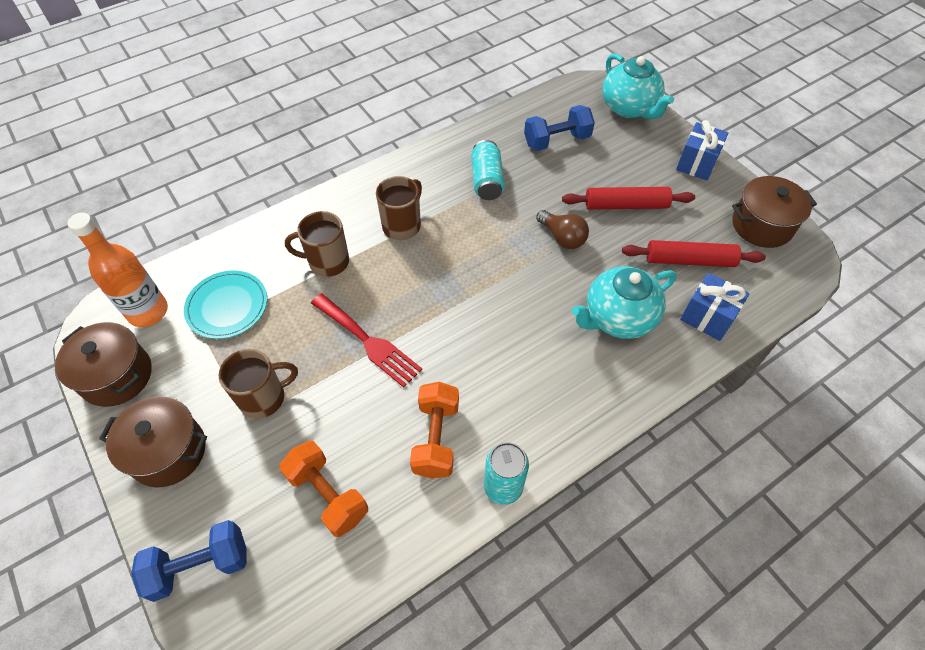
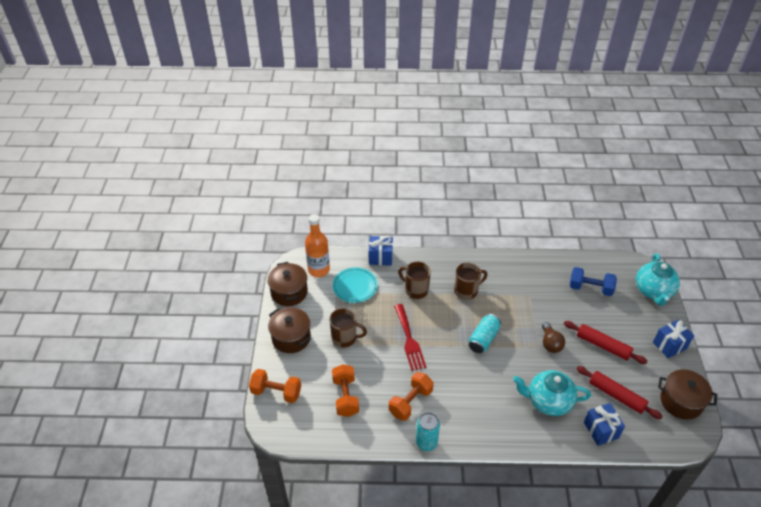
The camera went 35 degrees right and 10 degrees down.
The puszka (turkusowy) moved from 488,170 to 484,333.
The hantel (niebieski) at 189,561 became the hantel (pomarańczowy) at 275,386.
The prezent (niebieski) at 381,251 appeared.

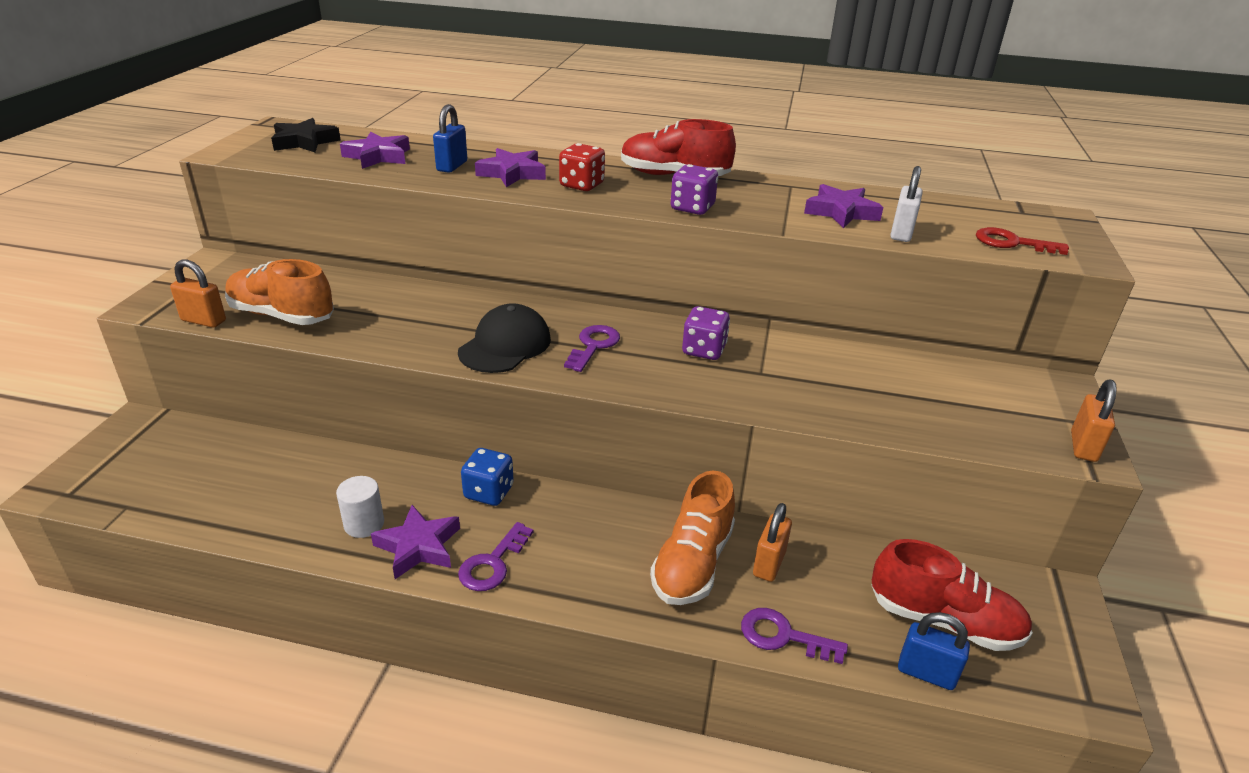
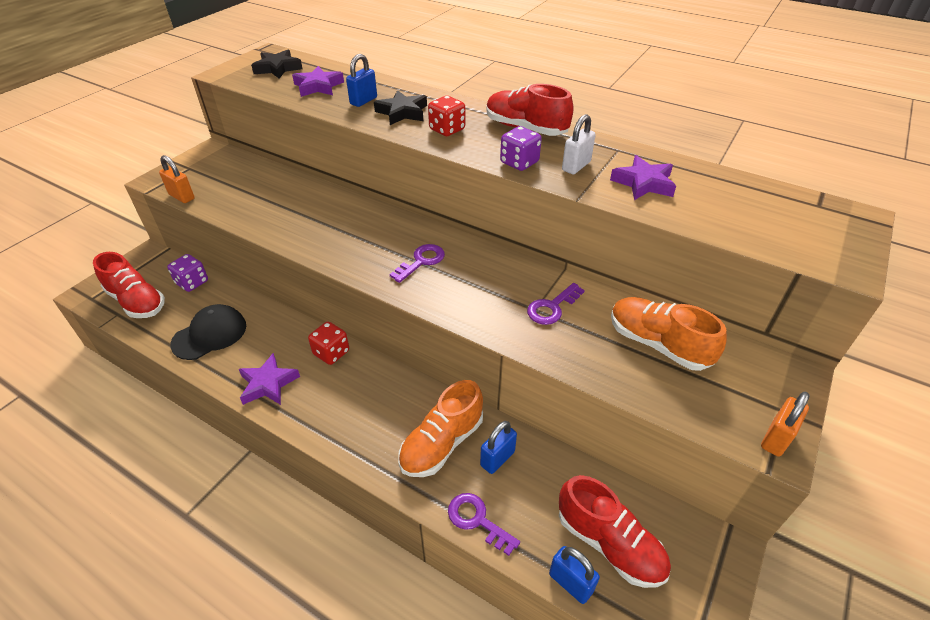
The camera went 20 degrees right and 10 degrees up.
The gwiazda (fioletowy) at 510,167 became the gwiazda (czarny) at 400,107.
The kłódka (biały) moved from 906,204 to 579,144.
The klucz (czerwony) at 1022,241 disappeared.
The but (pomarańczowy) moved from 279,292 to 669,334.
The czapka (czarny) moved from 504,338 to 208,332.
The kostka do gry (fioletowy) moved from 706,333 to 187,273.
The kostka do gry (niebieski) at 487,477 became the kostka do gry (czerwony) at 328,343.
The walec (biały) at 360,507 disappeared.
The kłódka (pomarańczowy) at 772,542 became the kłódka (niebieski) at 498,447.
The klucz (fioletowy) moved from 495,556 to 556,304.
The but (czerwony) at 129,285 appeared.

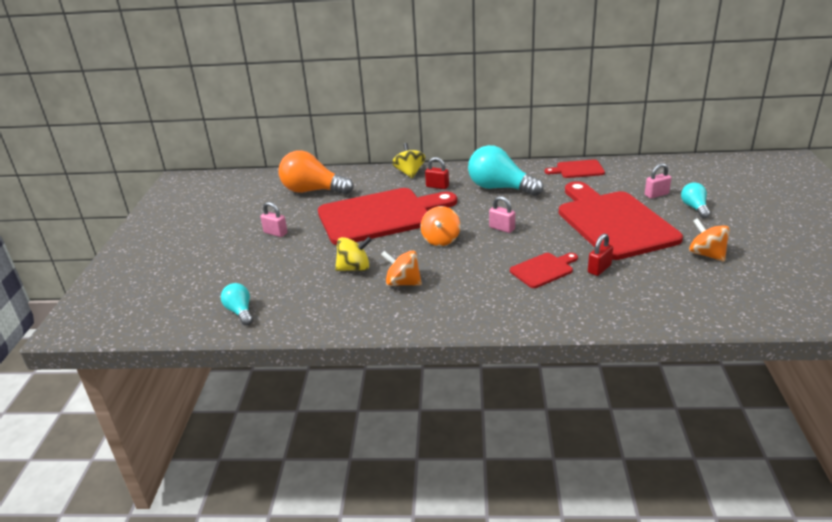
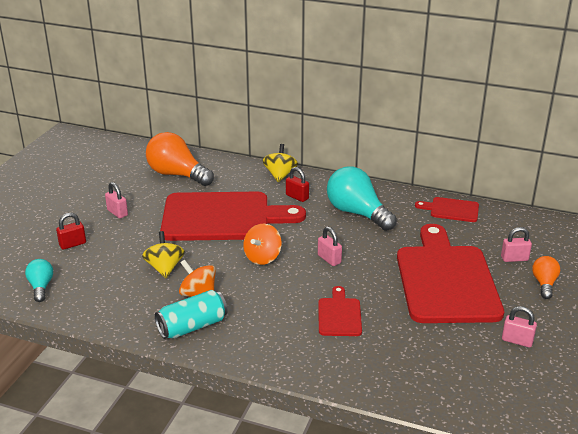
The camera went 15 degrees right and 0 degrees up.
The żarówka (turkusowy) at 695,200 became the żarówka (pomarańczowy) at 546,277.
The bączek (pomarańczowy) at 709,239 was replaced by the kłódka (różowy) at 519,326.
The kłódka (czerwony) moved from 600,254 to 71,231.
The bączek (żółty) at 353,254 turned 105 degrees counterclockwise.
The deska do krojenia (czerwony) at 544,270 turned 75 degrees counterclockwise.
The puszka (turkusowy) at 191,314 appeared.

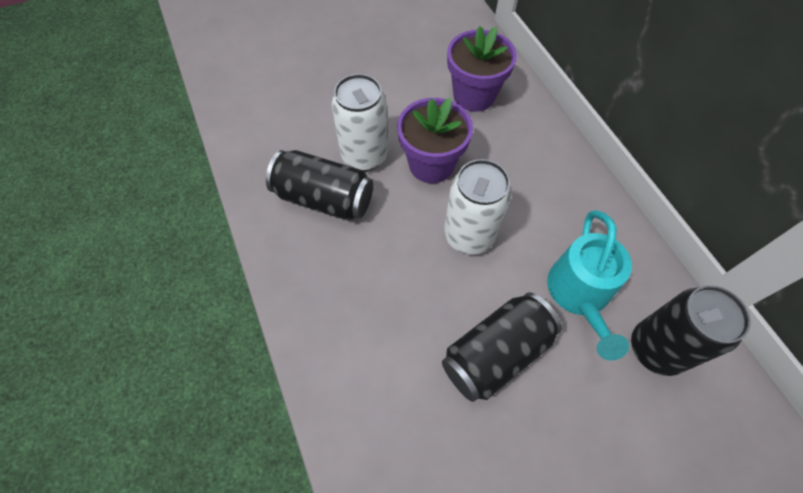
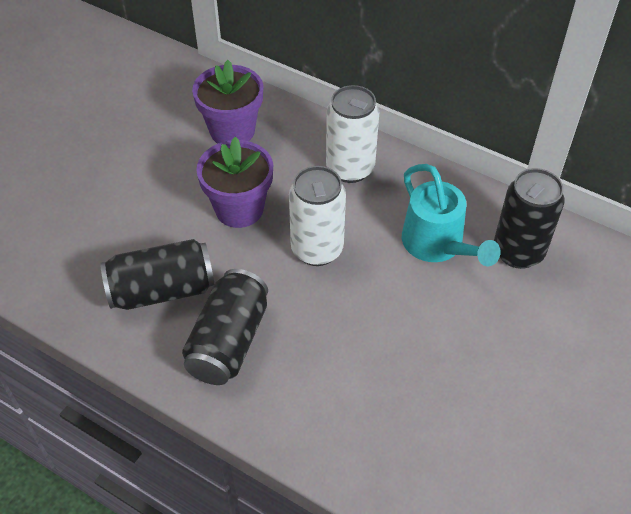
The camera went 35 degrees left and 10 degrees down.
The puszka (biały) moved from 360,122 to 352,134.
The puszka (czarny) moved from 502,347 to 225,327.

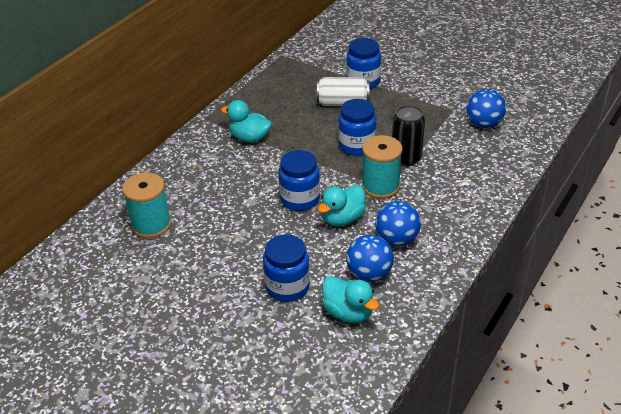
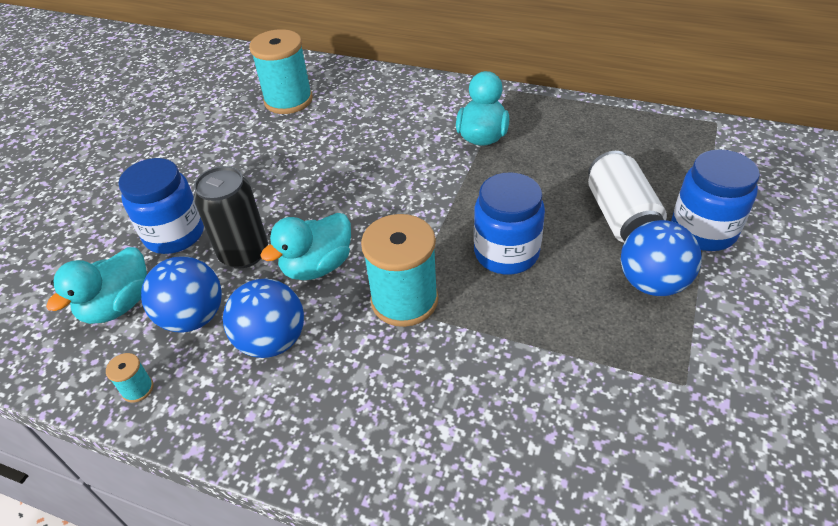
The camera went 80 degrees right and 5 degrees up.
The piłka (niebieski) moved from 486,108 to 661,258.
The puszka (czarny) moved from 408,135 to 231,217.
The słoik (niebieski) at 299,180 disappeared.
The kaczka (turkusowy) at 342,205 turned 75 degrees counterclockwise.
The szpulka (turkusowy) at 129,378 appeared.

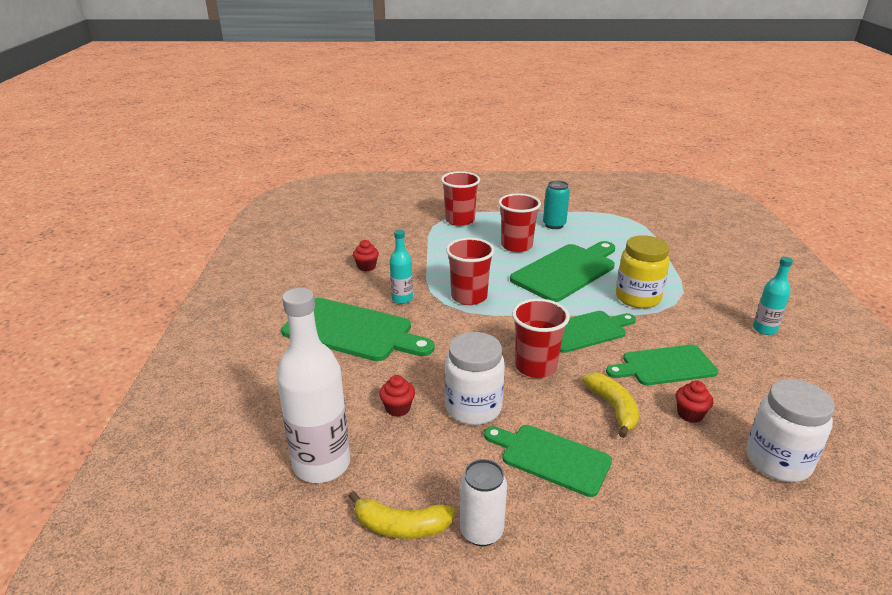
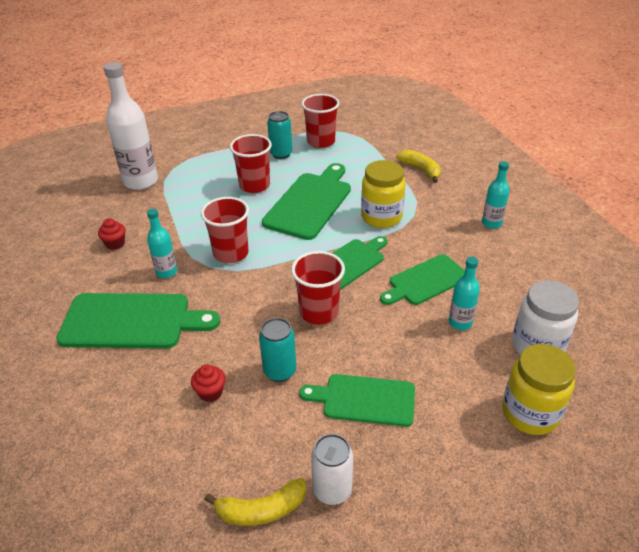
The camera went 20 degrees left and 10 degrees up.
The szklanka (czerwony) moved from 460,198 to 320,121.
The butelka (biały) moved from 313,385 to 130,126.
The słoik (biały) at 475,378 was replaced by the puszka (turkusowy) at 277,350.
The banan (żółty) moved from 610,405 to 418,166.
The muffinka (czerwony) at 694,402 was replaced by the butelka (turkusowy) at 464,293.
The słoik (żółty) at 539,389 appeared.

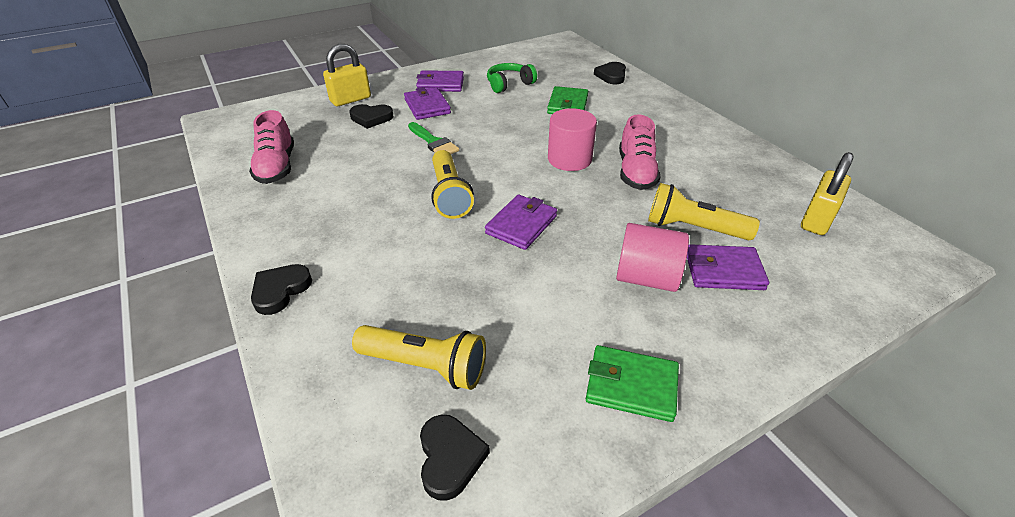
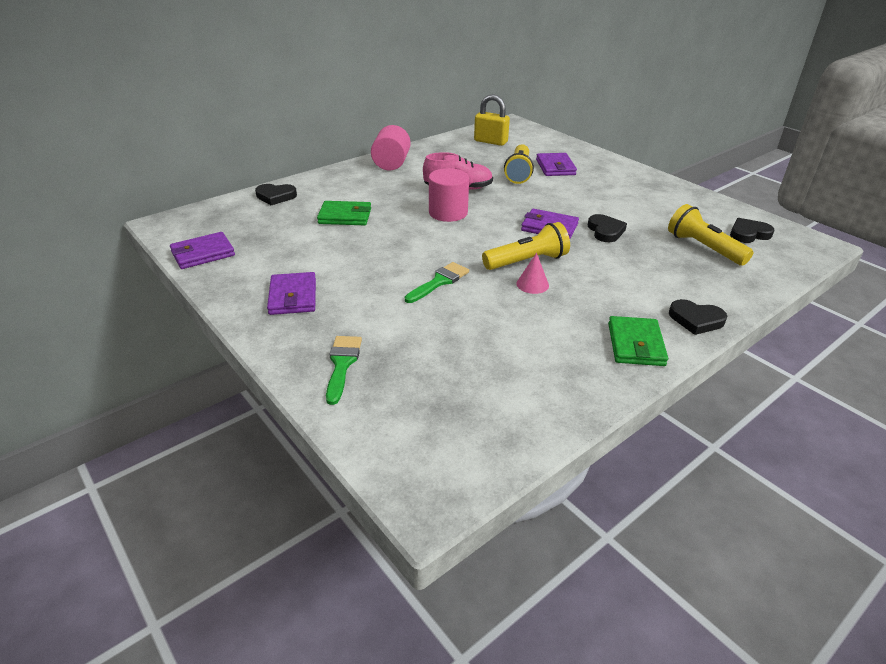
The camera went 100 degrees left and 5 degrees down.
The kłódka (żółty) at 347,75 was replaced by the pędzel (zielony) at 344,370.
The słuchawki (zielony) at 512,78 disappeared.
The portfel (fioletowy) moved from 427,103 to 202,250.
The serce (czarny) moved from 371,116 to 607,228.
The but (różowy) at 271,147 disappeared.
The walec (różowy) moved from 652,257 to 391,148.
The latarka (żółty) at 419,357 turned 45 degrees counterclockwise.
The portfel (zielony) moved from 632,383 to 638,341.
The stożek (różowy) at 533,273 appeared.

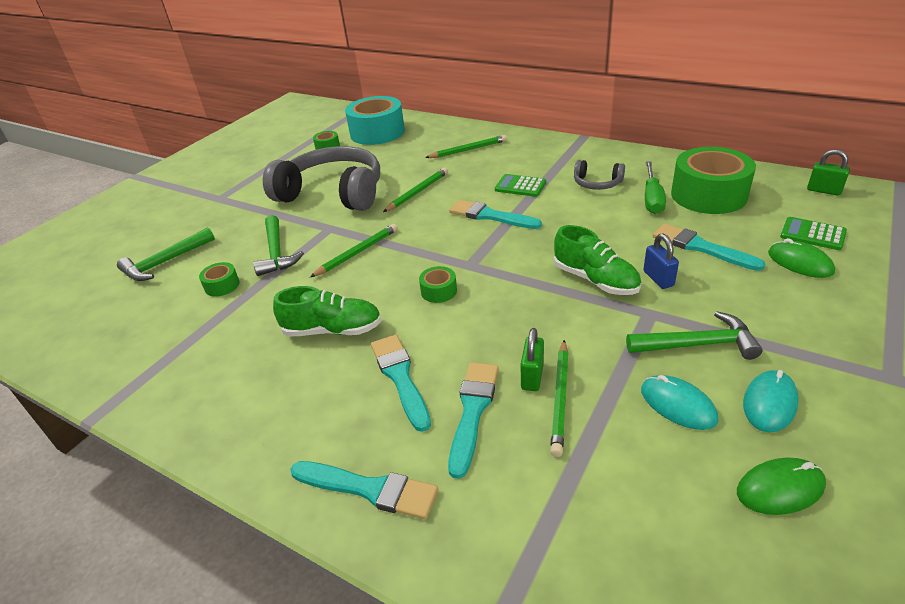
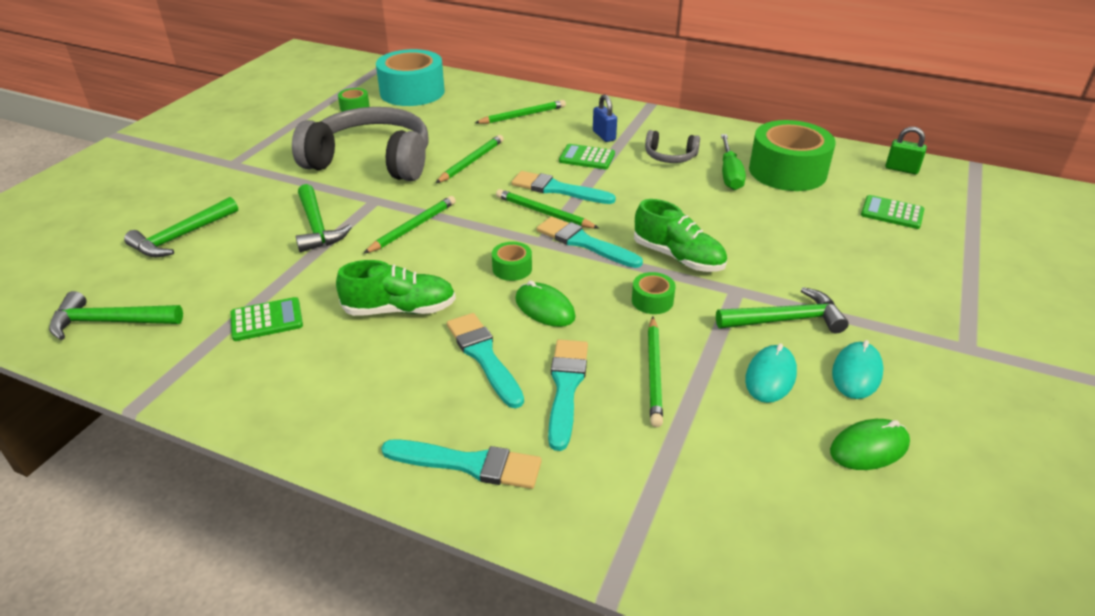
The camera went 10 degrees left and 0 degrees up.
The pędzel (turkusowy) moved from 709,247 to 590,242.
The kłódka (niebieski) moved from 661,261 to 605,118.
The myszka (zielony) moved from 801,258 to 545,304.
The taśma klejąca (zielony) moved from 219,279 to 654,293.
The kłódka (zielony) at 532,359 disappeared.
The myszka (turkusowy) at 679,402 turned 75 degrees clockwise.
The ołówek (zielony) at 547,209 appeared.
The młotek (zielony) at 116,315 appeared.
The kalkulator (zielony) at 267,319 appeared.

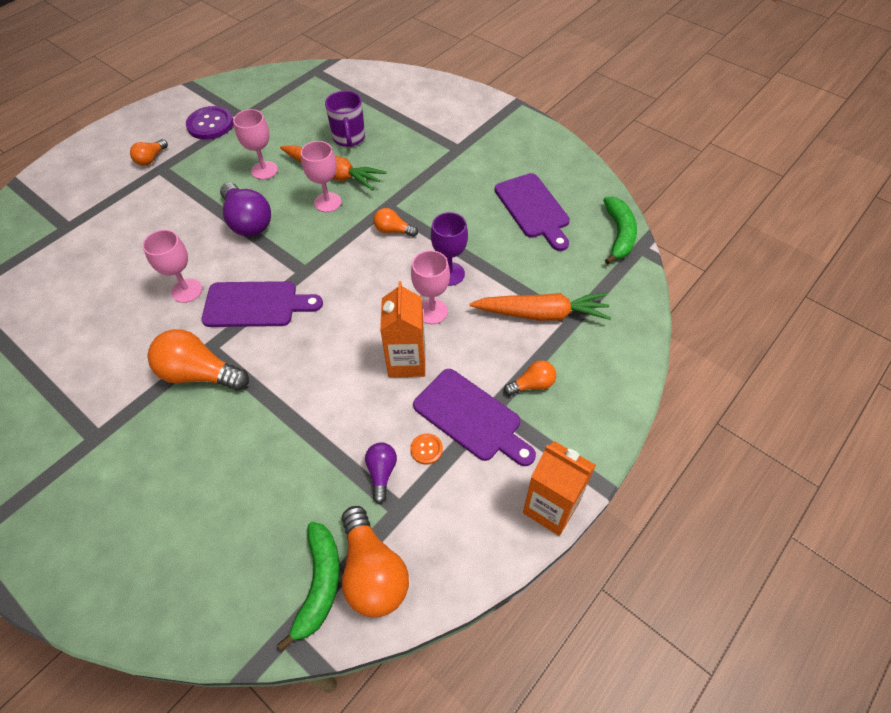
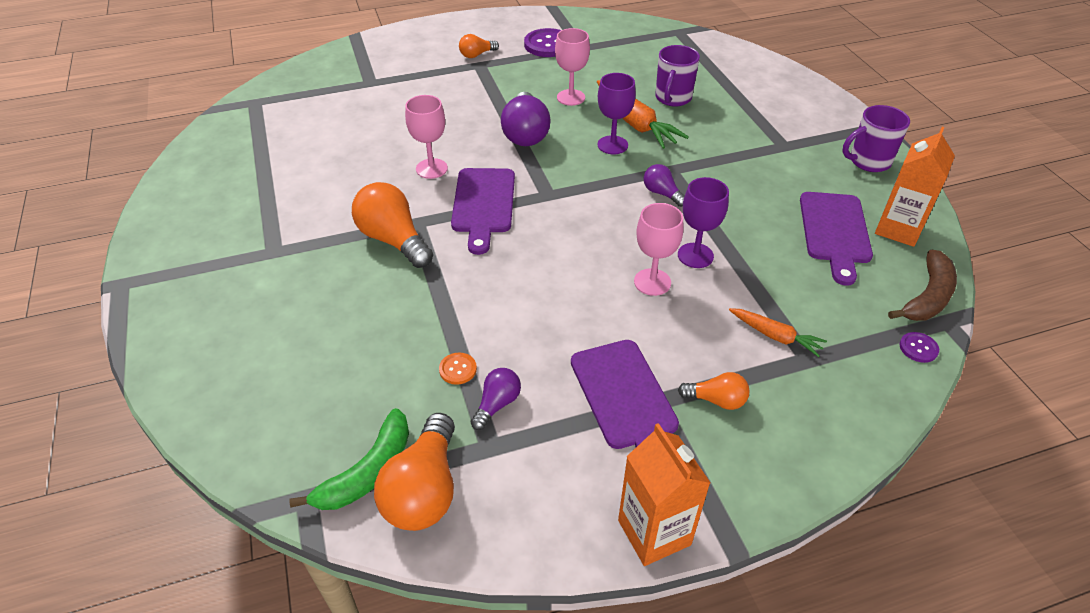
The camera went 30 degrees right and 10 degrees down.
The kielich (różowy) at 321,176 became the kielich (fioletowy) at 616,113.
The banan (zielony) at 620,230 became the banan (brązowy) at 922,285.
The żarówka (pomarańczowy) at 395,222 became the żarówka (fioletowy) at 663,185.
The deska do krojenia (fioletowy) at 262,304 turned 60 degrees clockwise.
The karton mleka (pomarańczowy) moved from 402,329 to 915,187.
The marchewka (pomarańczowy) at 540,307 changed to 0.57 times the size.
The guzik (pomarańczowy) moved from 426,449 to 458,369.
The kubek (fioletowy) at 876,138 appeared.
The guzik (fioletowy) at 919,347 appeared.

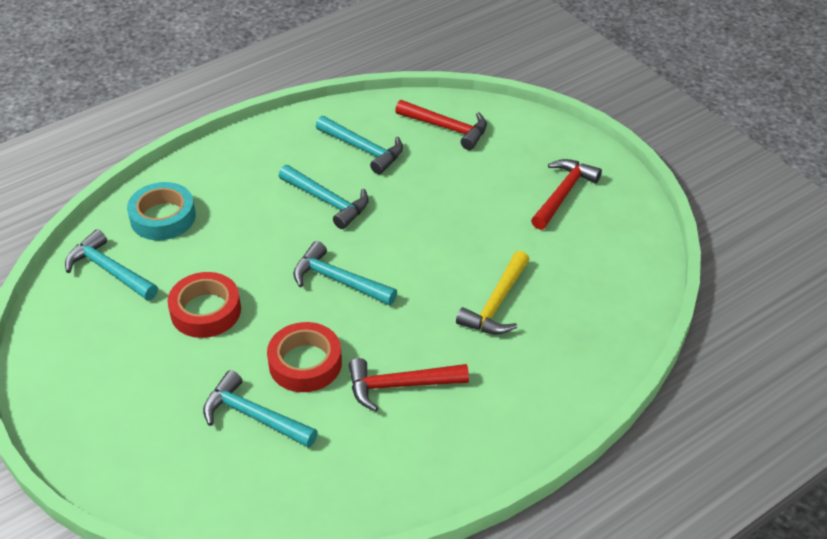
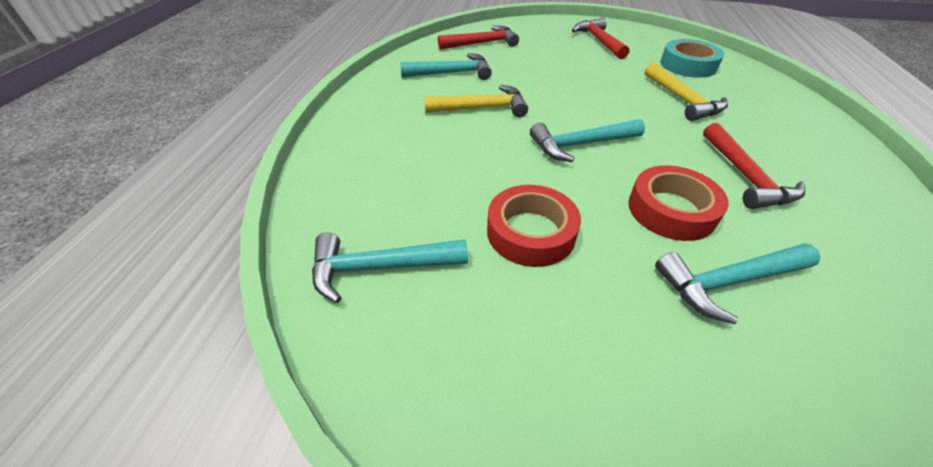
The camera went 45 degrees left and 0 degrees up.
The młotek (turkusowy) at 324,197 became the młotek (żółty) at 476,101.
The taśma klejąca (turkusowy) moved from 161,211 to 692,58.
The młotek (czerwony) at 409,384 turned 45 degrees counterclockwise.

